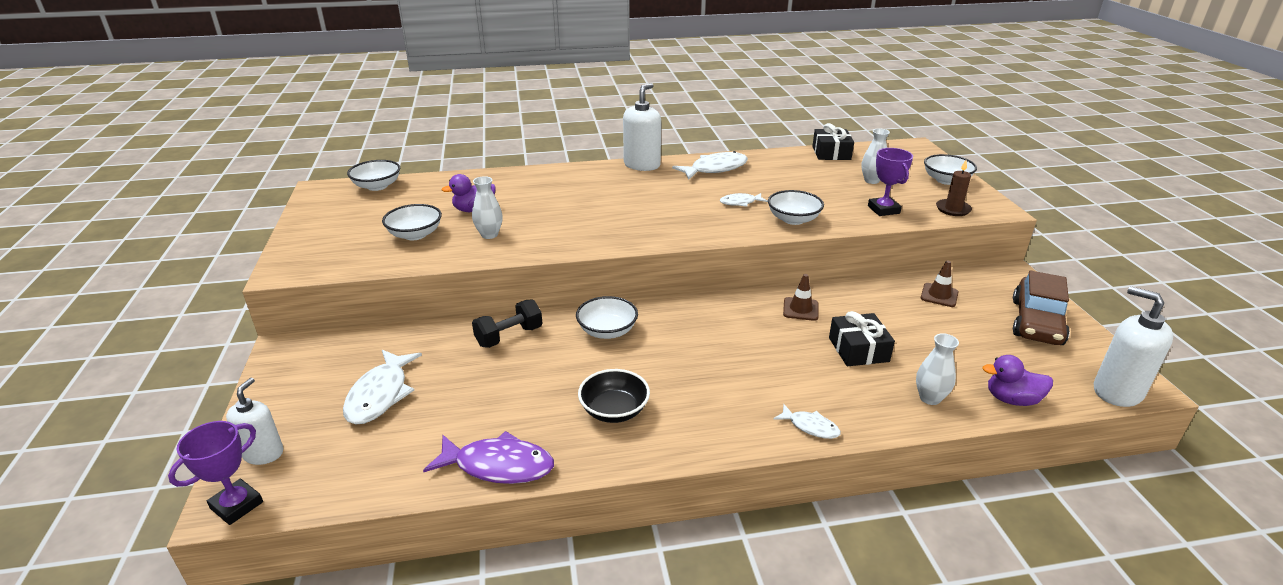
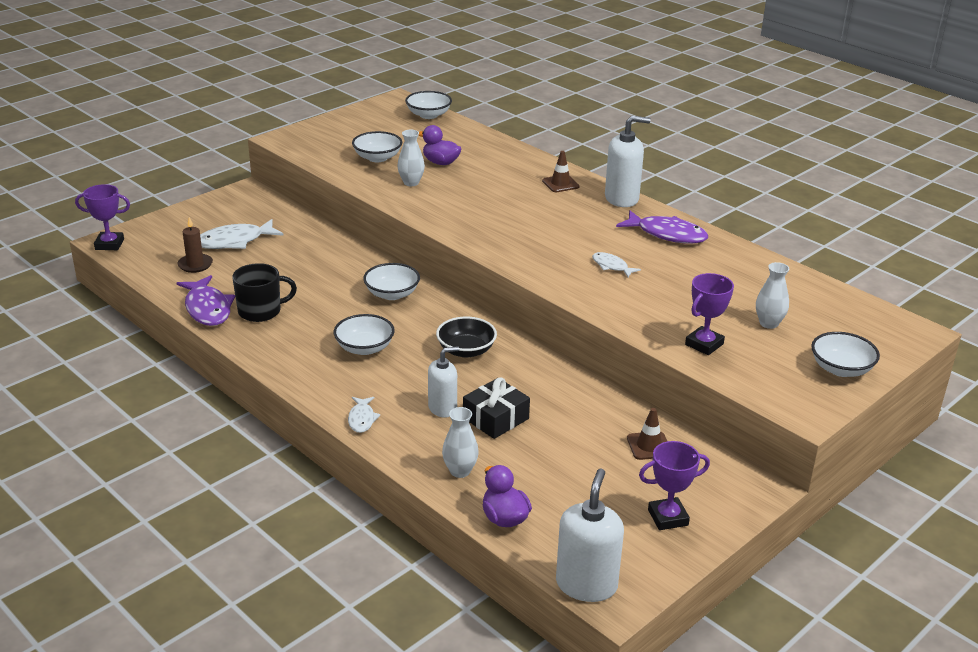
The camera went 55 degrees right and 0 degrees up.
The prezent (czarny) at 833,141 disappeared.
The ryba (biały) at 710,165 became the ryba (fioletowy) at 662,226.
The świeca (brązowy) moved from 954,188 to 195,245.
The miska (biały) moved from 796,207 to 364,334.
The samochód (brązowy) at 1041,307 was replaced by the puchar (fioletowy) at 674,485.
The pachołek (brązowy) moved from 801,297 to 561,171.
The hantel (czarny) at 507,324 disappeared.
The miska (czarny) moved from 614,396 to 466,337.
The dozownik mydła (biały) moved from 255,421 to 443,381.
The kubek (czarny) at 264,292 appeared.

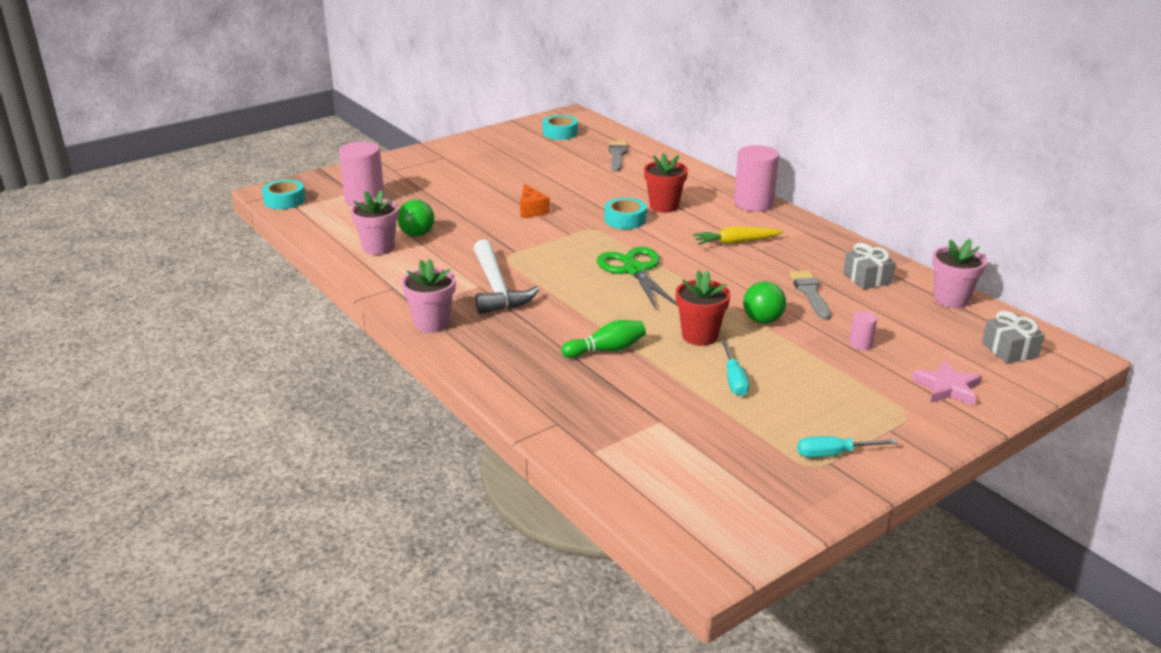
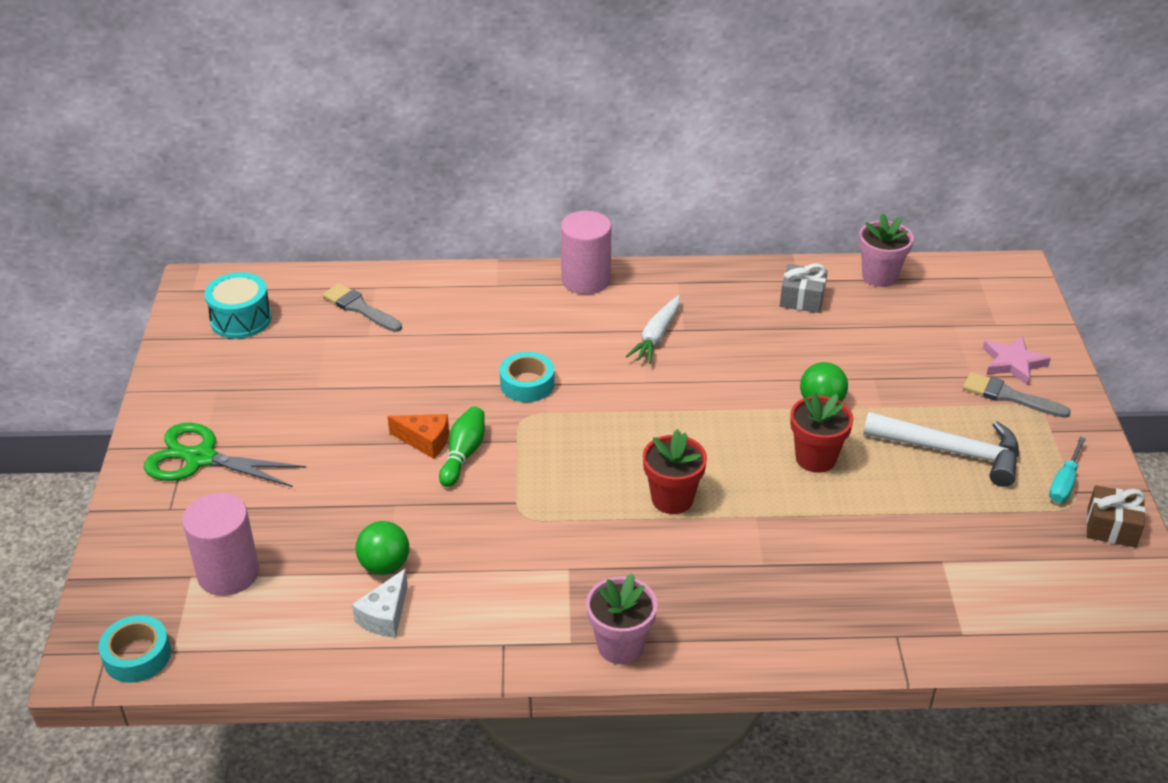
The camera went 55 degrees left and 10 degrees up.
The taśma klejąca (turkusowy) at 560,127 was replaced by the bęben (turkusowy) at 238,305.
The doniczka (czerwony) moved from 666,183 to 675,471.
The doniczka (różowy) at 375,222 was replaced by the ser (biały) at 380,603.
The marchewka (żółty) at 738,235 became the marchewka (biały) at 653,329.
The młotek (biały) moved from 507,276 to 941,449.
The nożyczki (zielony) moved from 637,279 to 225,455.
The pędzel (szary) moved from 810,295 to 1017,395.
The walec (różowy) at 863,330 disappeared.
The prezent (szary) at 1013,337 disappeared.
The kręgiel (zielony) moved from 603,339 to 462,446.
The śrubokręt (turkusowy) at 735,368 disappeared.
The prezent (brązowy) at 1115,516 appeared.

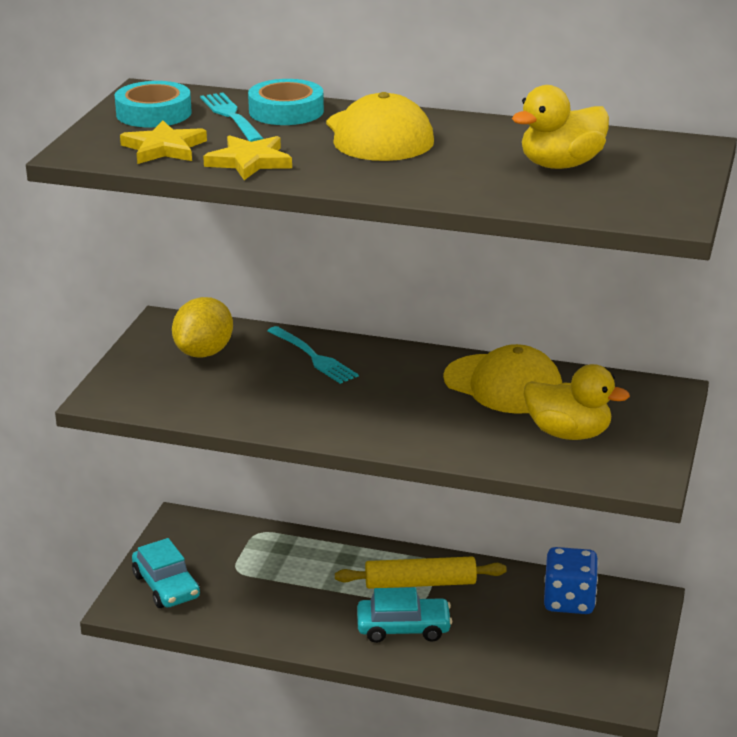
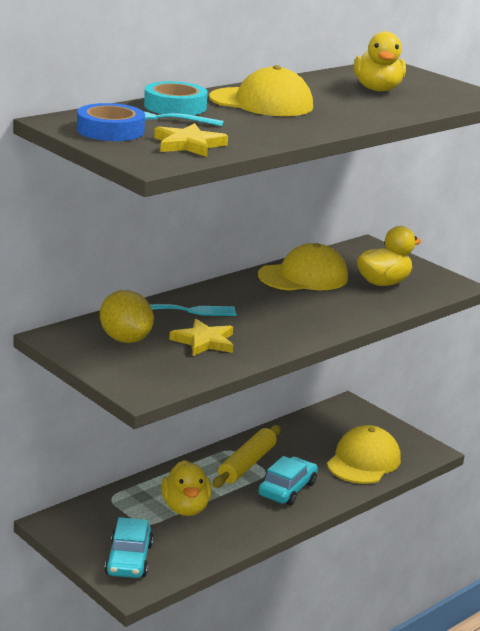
The camera went 60 degrees left and 5 degrees down.
The taśma klejąca (turkusowy) at 153,104 became the taśma klejąca (niebieski) at 111,122.
The gwiazda (żółty) moved from 247,157 to 201,337.
The samochód (turkusowy) at 166,573 turned 90 degrees clockwise.
The kostka do gry (niebieski) at 571,580 disappeared.
The czapka (żółty) at 364,454 appeared.
The kaczka (żółty) at 186,488 appeared.

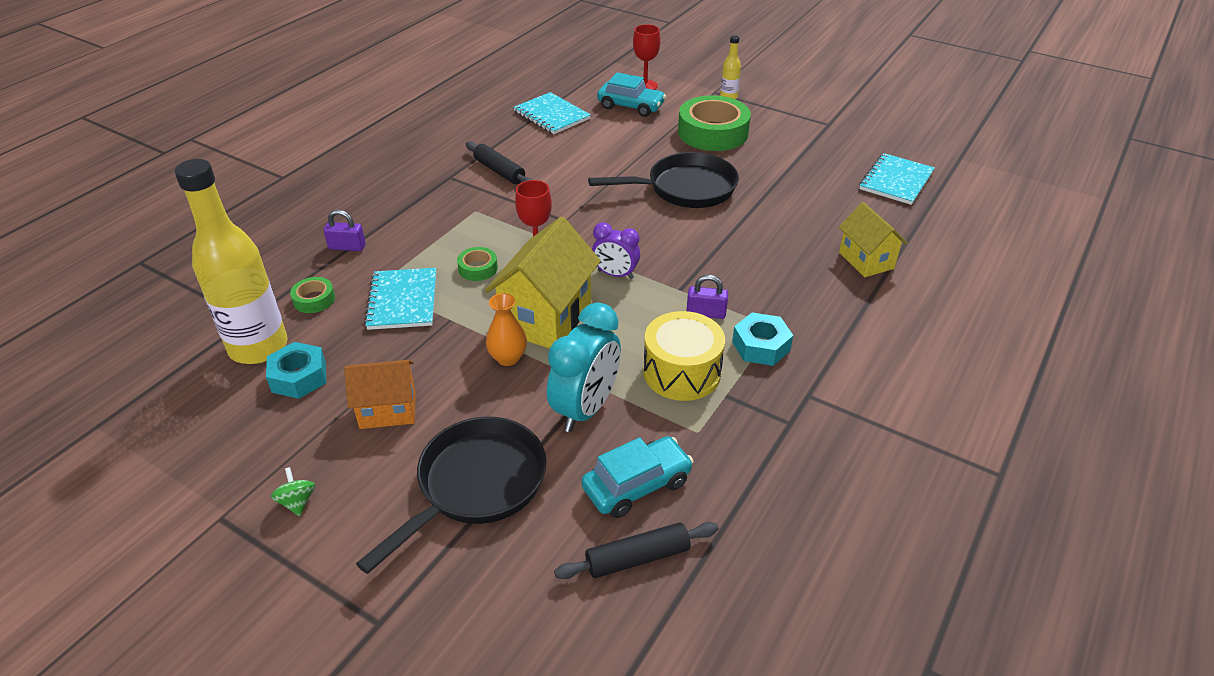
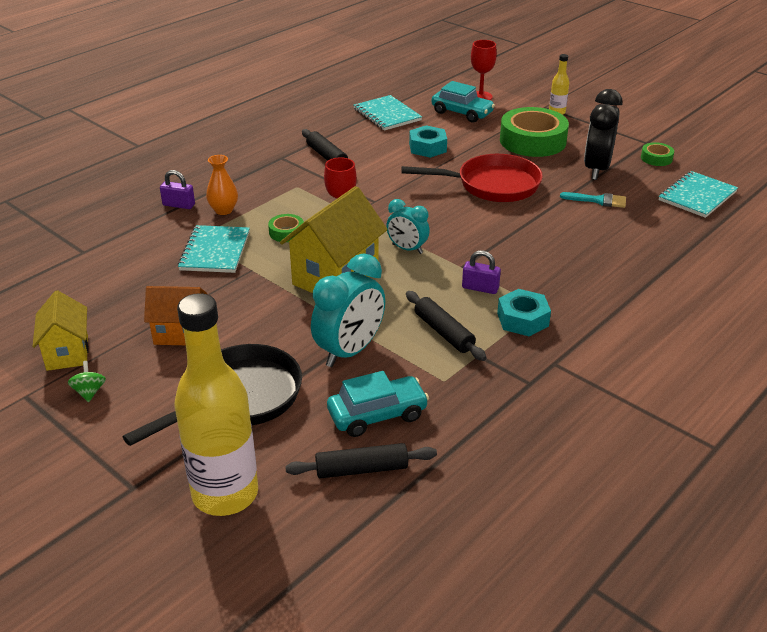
The camera went 10 degrees right and 5 degrees down.
The patelnia (czarny) at 663,180 became the patelnia (czerwony) at 472,178.
The butelka (żółty) moved from 231,261 to 216,404.
The domek (żółty) moved from 873,239 to 60,330.
The budzik (fioletowy) at 616,250 became the budzik (turkusowy) at 408,226.
The taśma klejąca (zielony) moved from 312,295 to 657,154.
The wazon (pomarańczowy) moved from 506,329 to 222,185.
The bęben (żółty) at 684,356 was replaced by the wałek do ciasta (czarny) at 446,326.
The nakrętka (turkusowy) moved from 296,370 to 428,141.
The budzik (czarny) at 603,134 appeared.
The pędzel (turkusowy) at 593,200 appeared.

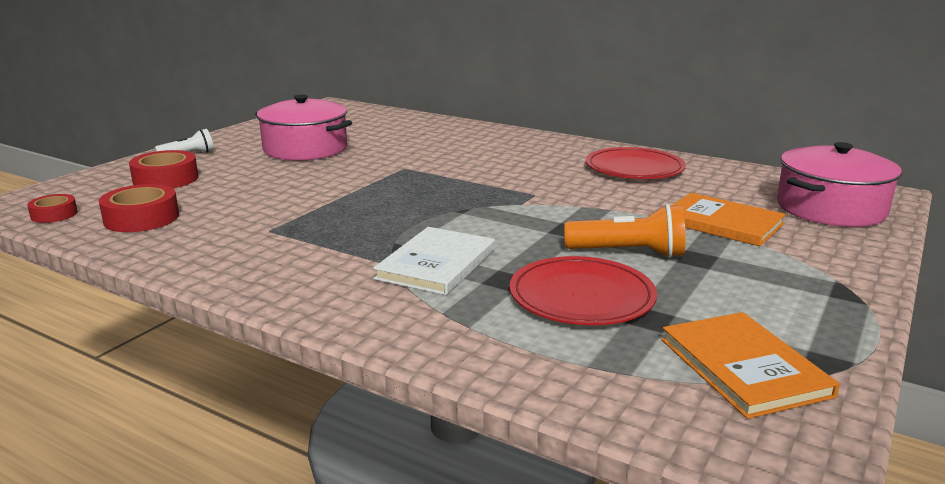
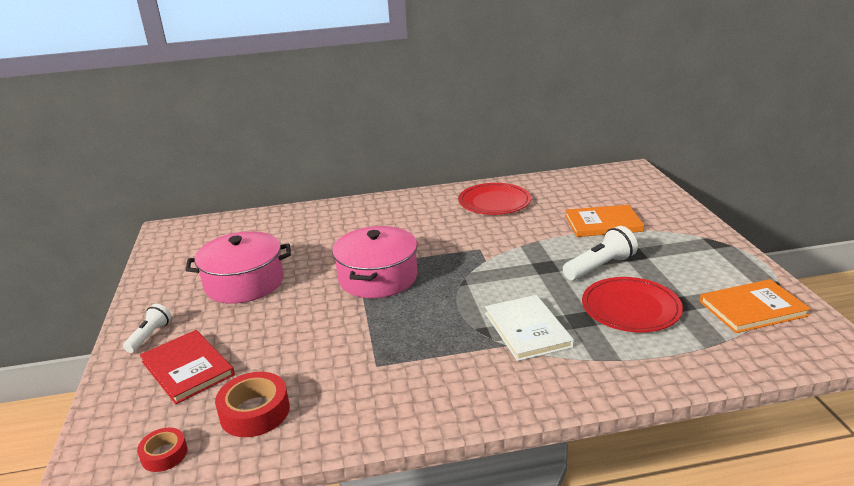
The camera went 40 degrees left and 5 degrees up.
The garnek (różowy) moved from 839,184 to 375,262.
The taśma klejąca (czerwony) at 163,169 was replaced by the książka (czerwony) at 187,367.
The latarka (pomarańczowy) at 624,231 became the latarka (biały) at 600,253.
The książka (pomarańczowy) at 750,365 turned 45 degrees counterclockwise.

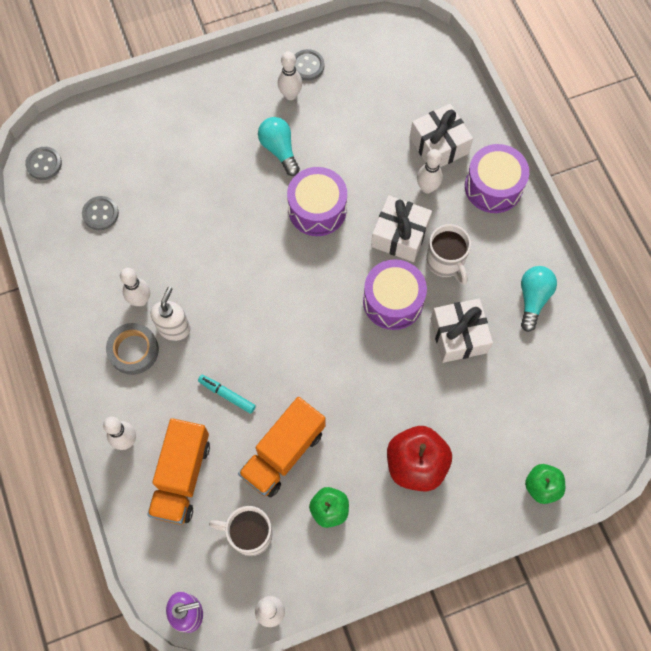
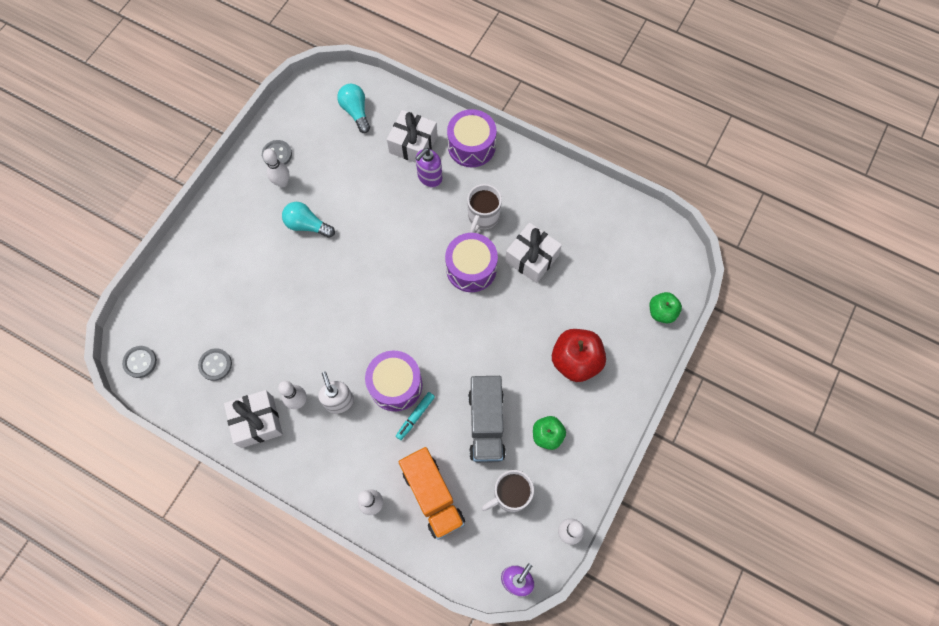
The camera went 40 degrees left and 0 degrees up.
The kręgiel (biały) at 430,171 was replaced by the dozownik mydła (fioletowy) at 428,167.
The bęben (fioletowy) moved from 317,201 to 393,381.
The prezent (biały) moved from 401,228 to 253,419.
The kubek (biały) at 448,254 turned 90 degrees clockwise.
The żarówka (turkusowy) moved from 539,299 to 353,108.
The taśma klejąca (szary) at 132,349 disappeared.
The flamaster (turkusowy) at 227,394 turned 45 degrees counterclockwise.
The ciężarówka (pomarańczowy) at 281,447 became the ciężarówka (szary) at 487,419.

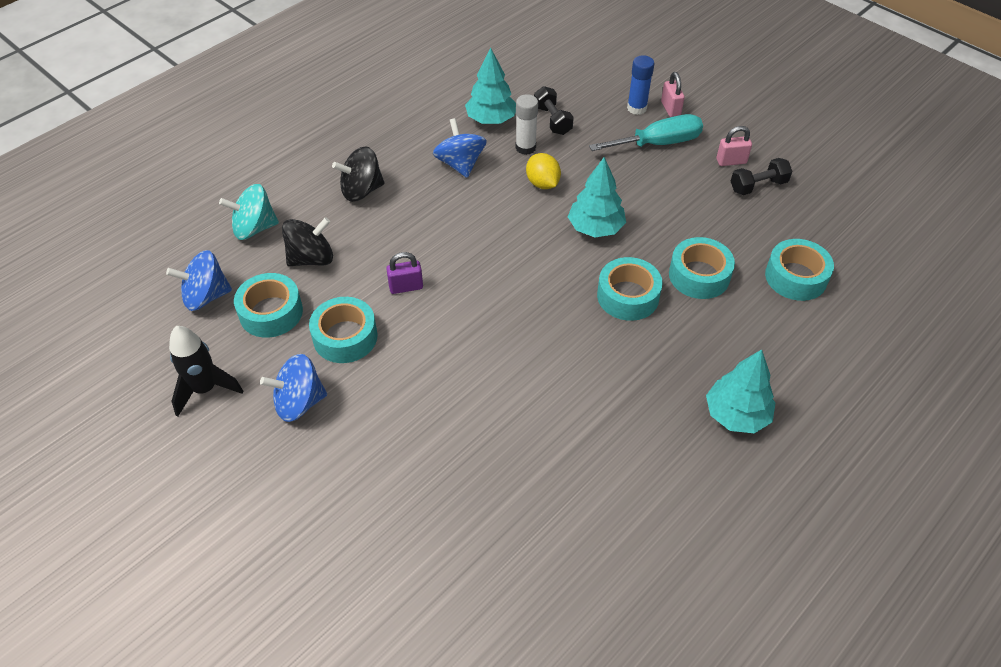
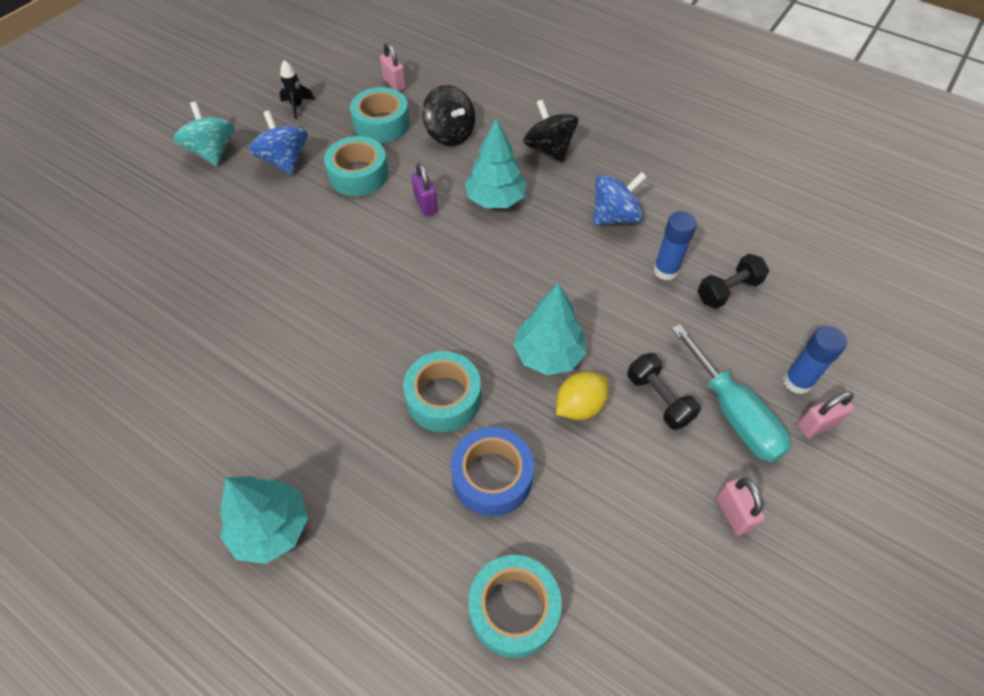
The camera went 80 degrees right and 5 degrees up.
The drzewko (turkusowy) moved from 490,86 to 496,163.
The klej w sztyfcie (biały) at 526,124 became the klej w sztyfcie (niebieski) at 675,245.
The cytryna (żółty) moved from 543,171 to 582,396.
The hantel (czarny) moved from 761,176 to 664,391.
The bączek (turkusowy) moved from 249,212 to 204,133.
The taśma klejąca (turkusowy) at 702,268 became the taśma klejąca (niebieski) at 492,471.
The bączek (niebieski) at 199,280 was replaced by the kłódka (różowy) at 393,66.
The rakieta (czarny) at 206,371 changed to 0.61 times the size.

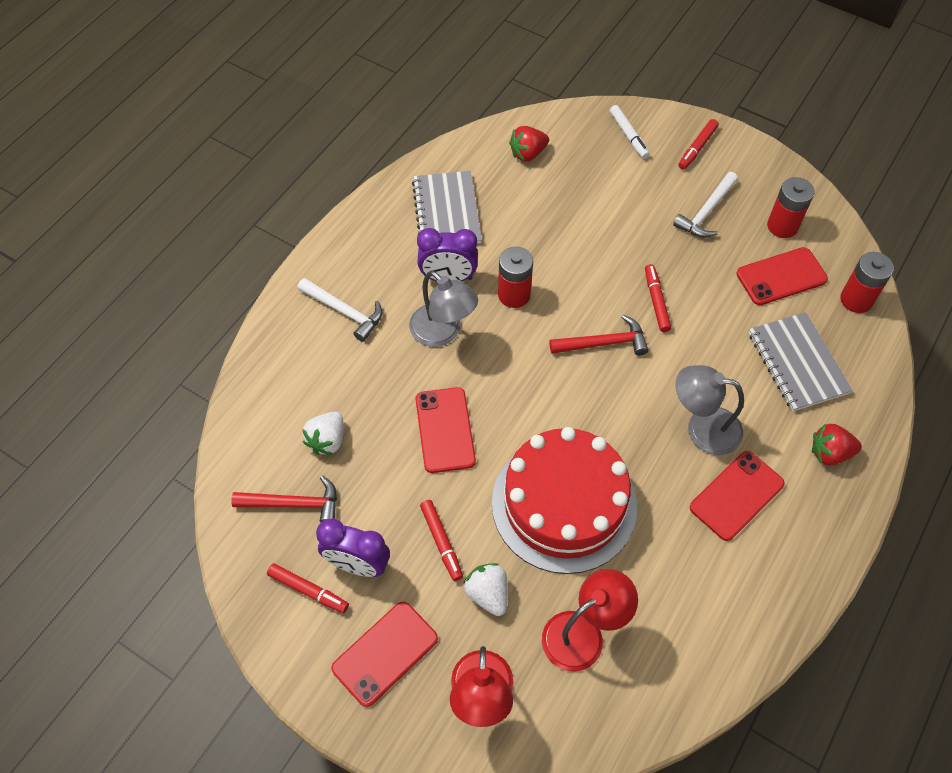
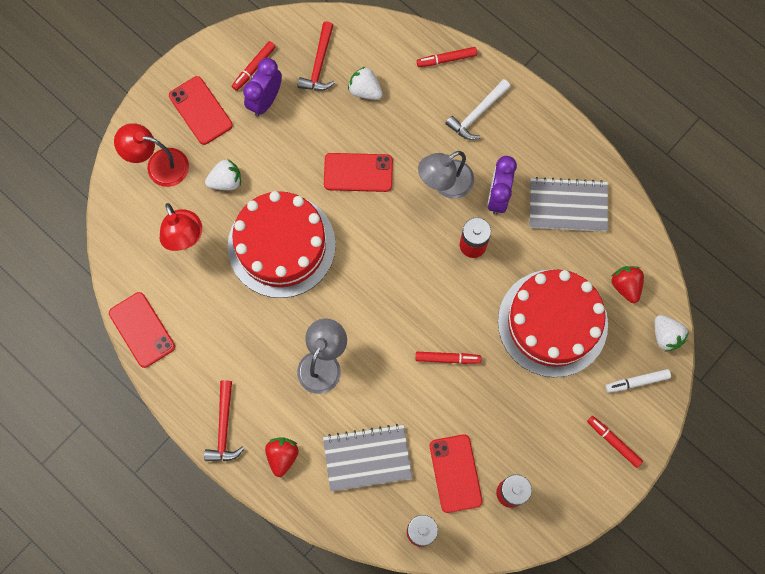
The camera went 100 degrees right and 15 degrees up.
The młotek (biały) at 705,205 disappeared.
The młotek (czerwony) moved from 599,335 to 224,420.
The telefon (czerwony) moved from 737,496 to 142,330.
The flamaster (czerwony) moved from 441,540 to 447,57.
The tort (czerwony) at 553,323 appeared.
The truskawka (biały) at 672,333 appeared.

